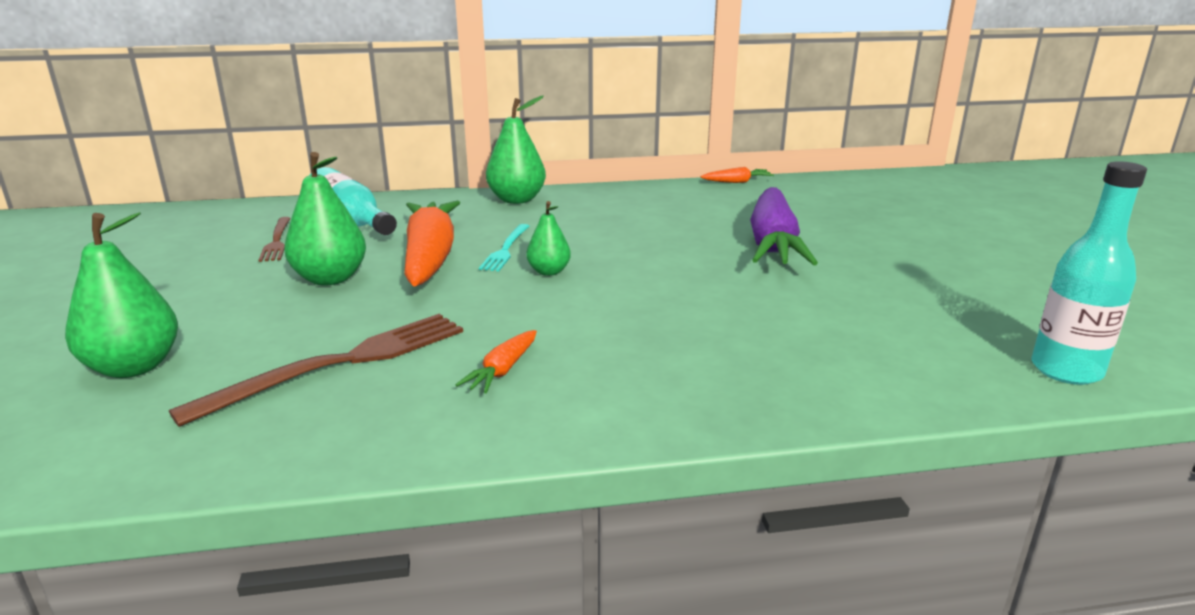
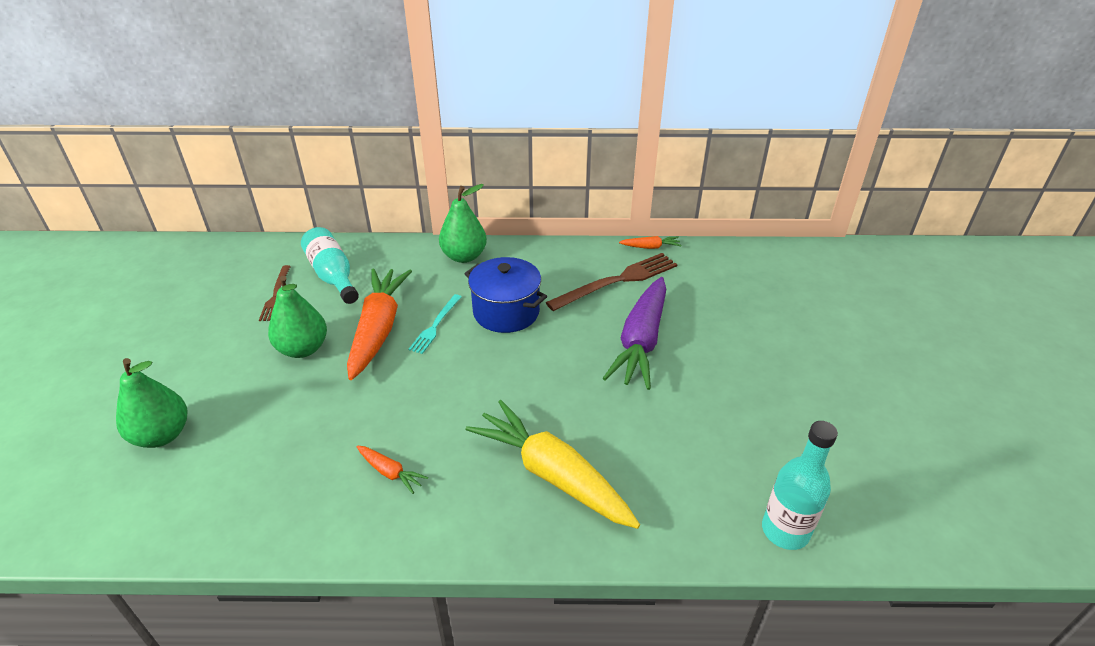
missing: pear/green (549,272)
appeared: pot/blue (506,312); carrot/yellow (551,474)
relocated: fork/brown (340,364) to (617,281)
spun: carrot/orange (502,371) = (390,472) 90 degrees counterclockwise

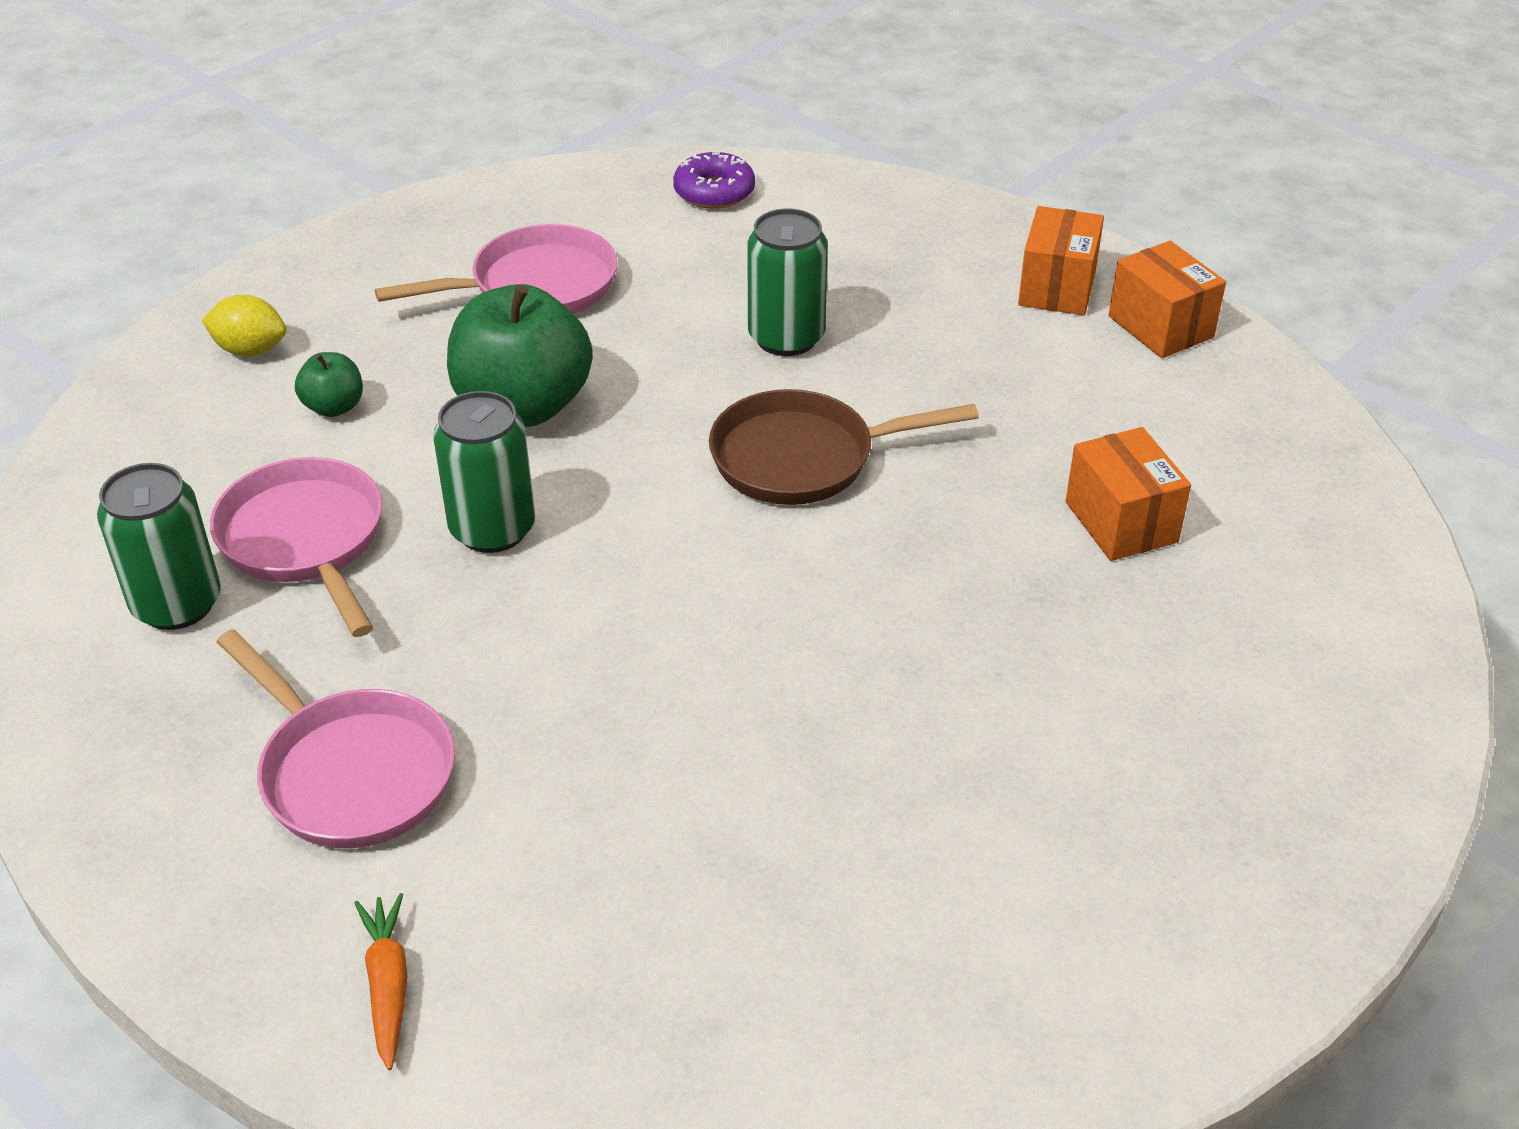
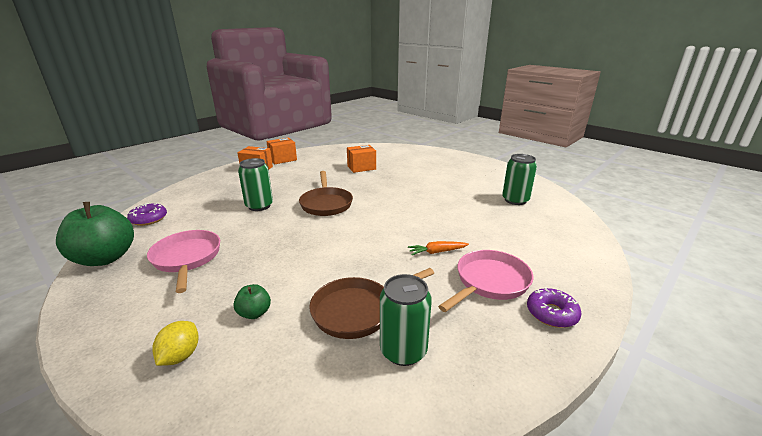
appeared: donut/purple (551,313)
relocated: carrot/orange (387,985) to (437,252); can/green (492,529) to (515,200); apple/green (523,406) to (105,258)
colour: pan/pink (306,541) to pan/brown (357,310)

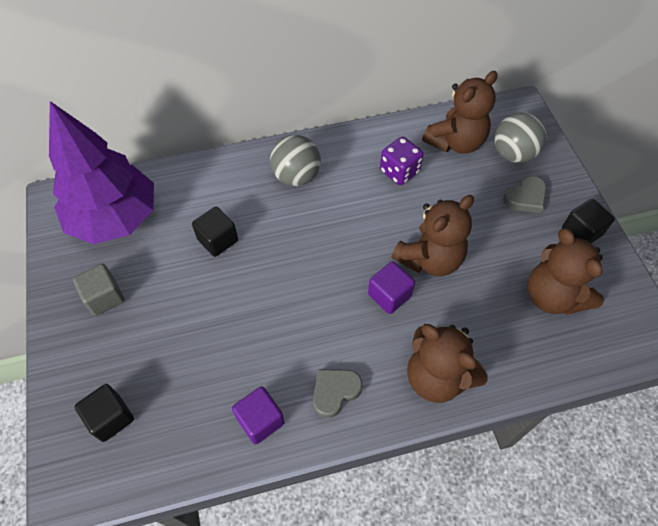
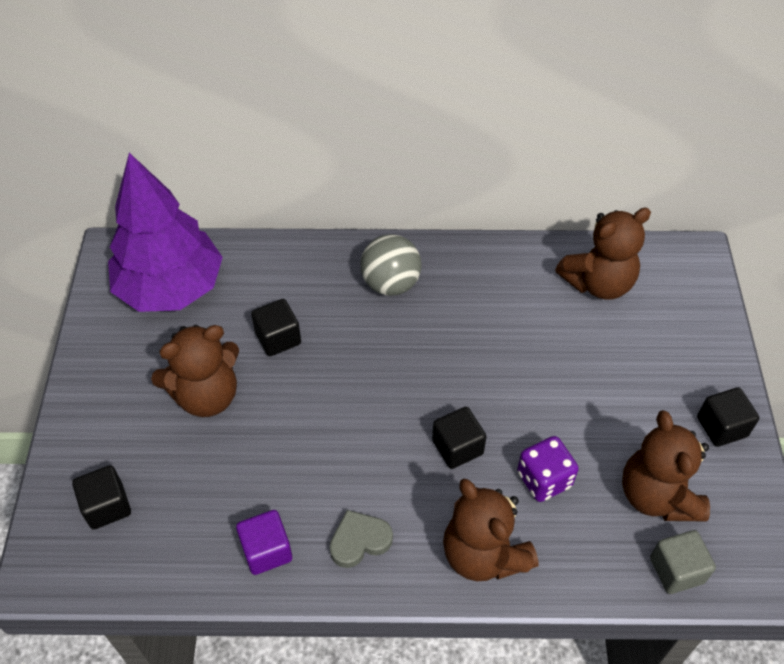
missing: ball/grey (513,154); heart/grey (525,198)
relocated: cube/grey (104,297) to (676,570); dice/purple (399,171) to (544,479); teddy bear/brown (430,259) to (206,395)
colour: cube/purple (389,295) to cube/black (457,447)

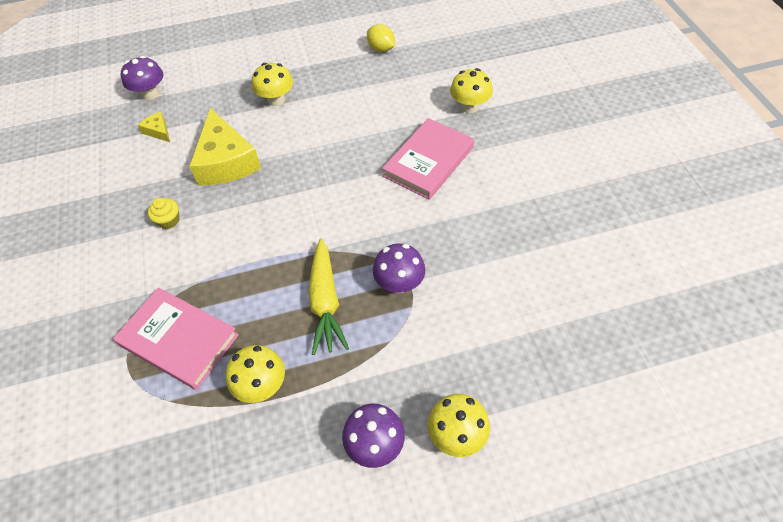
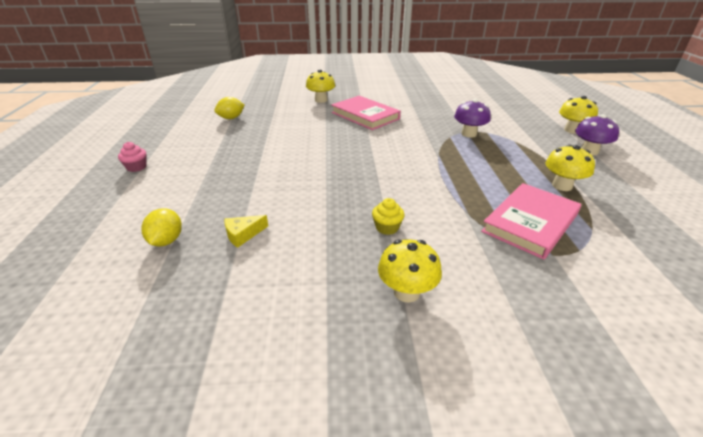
missing: cheese/yellow (226,161); carrot/yellow (325,302)
appeared: cupcake/pink (136,167)
relocated: mushroom/yellow (276,100) to (406,292)
exchanged: mushroom/purple (150,94) to lemon/yellow (166,241)

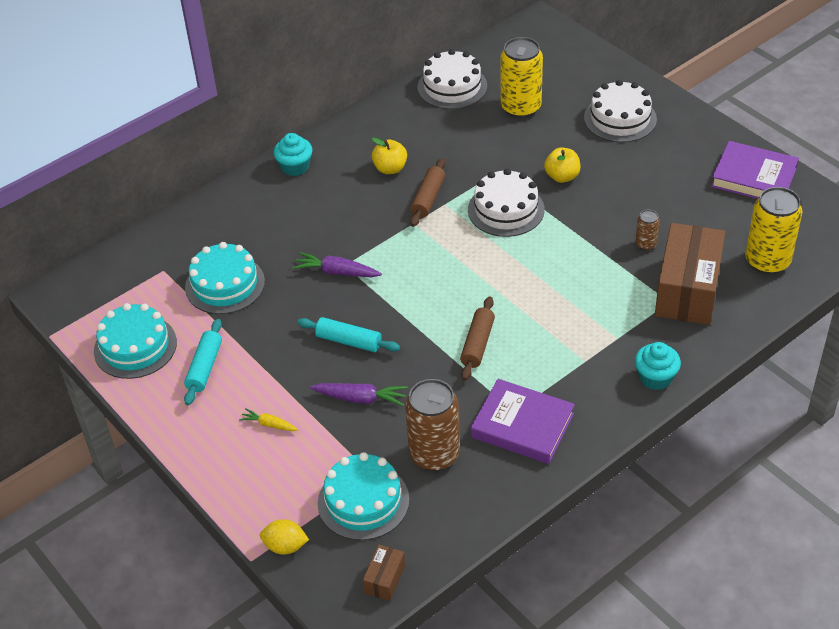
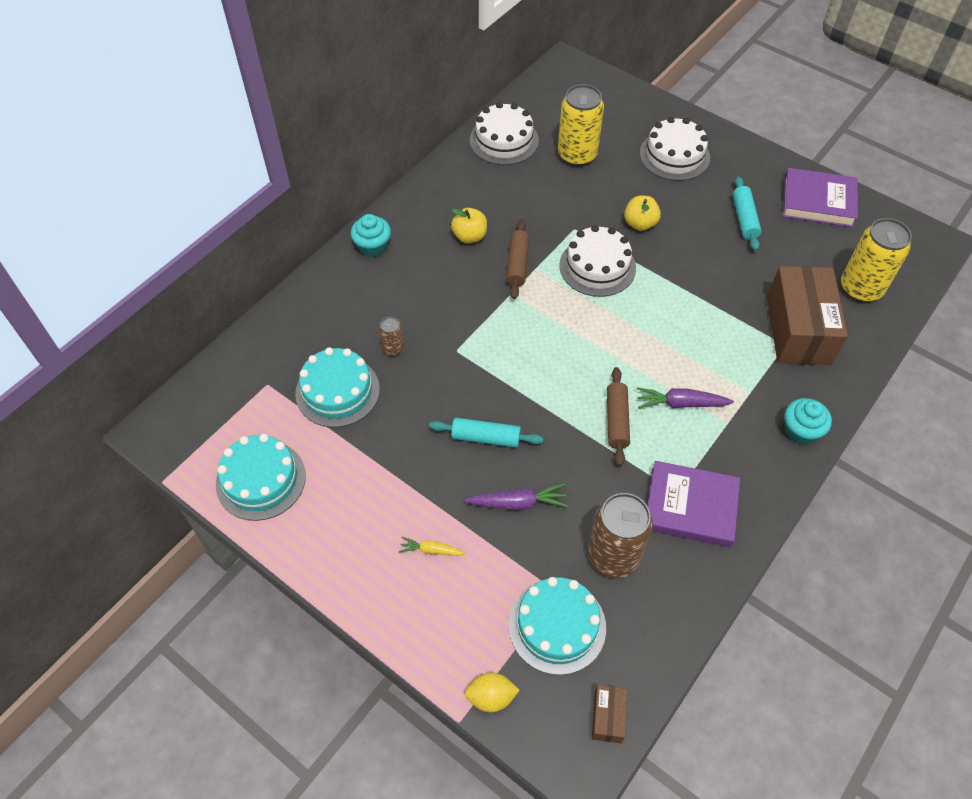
relocated: rolling pin/turquoise (204,367) to (744,219); carrot/purple (337,272) to (681,403); can/brown (645,244) to (393,349)

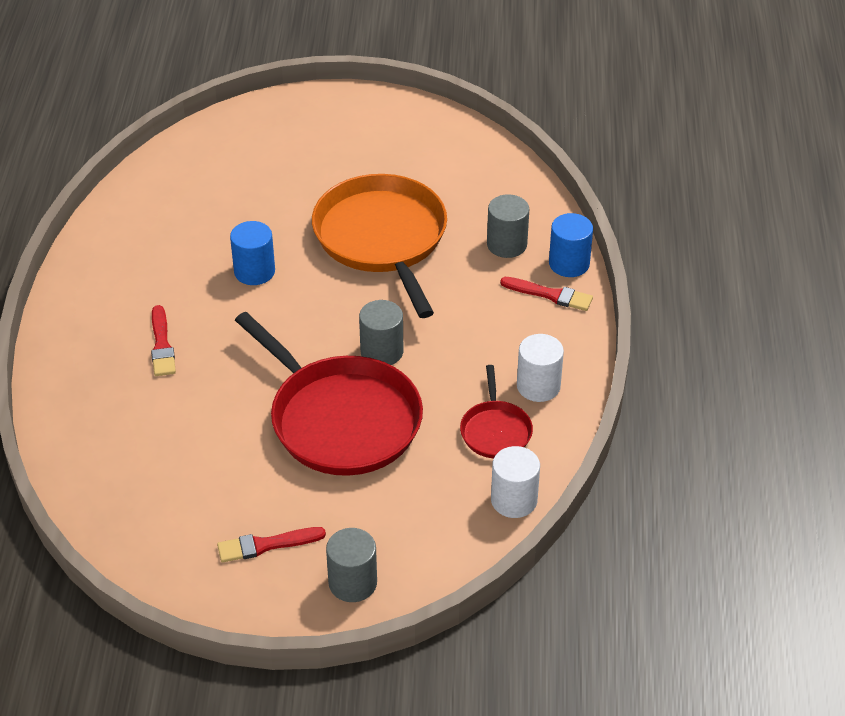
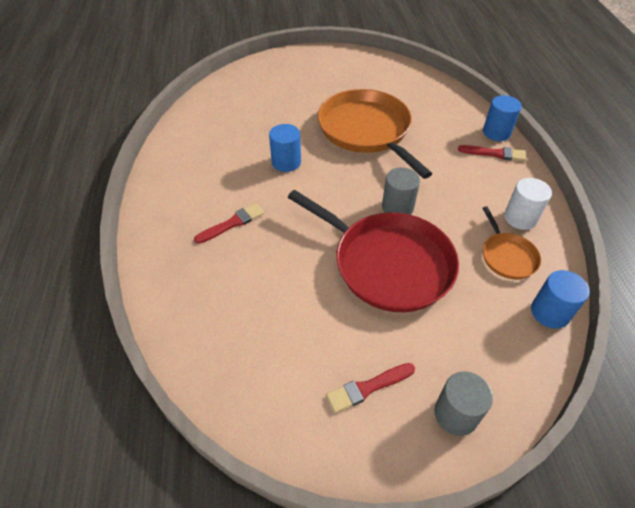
missing: cylinder/grey (507,244)
colour: pan/red (495,430) to pan/orange (507,256); cylinder/white (514,500) to cylinder/blue (550,312)
spun: brush/red (162,345) = (232,223) 105 degrees counterclockwise

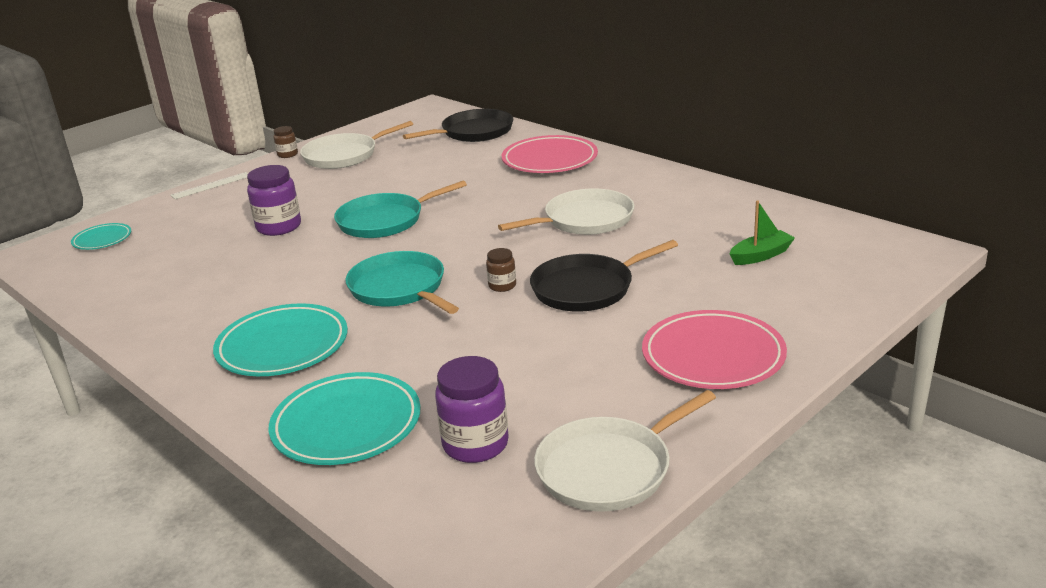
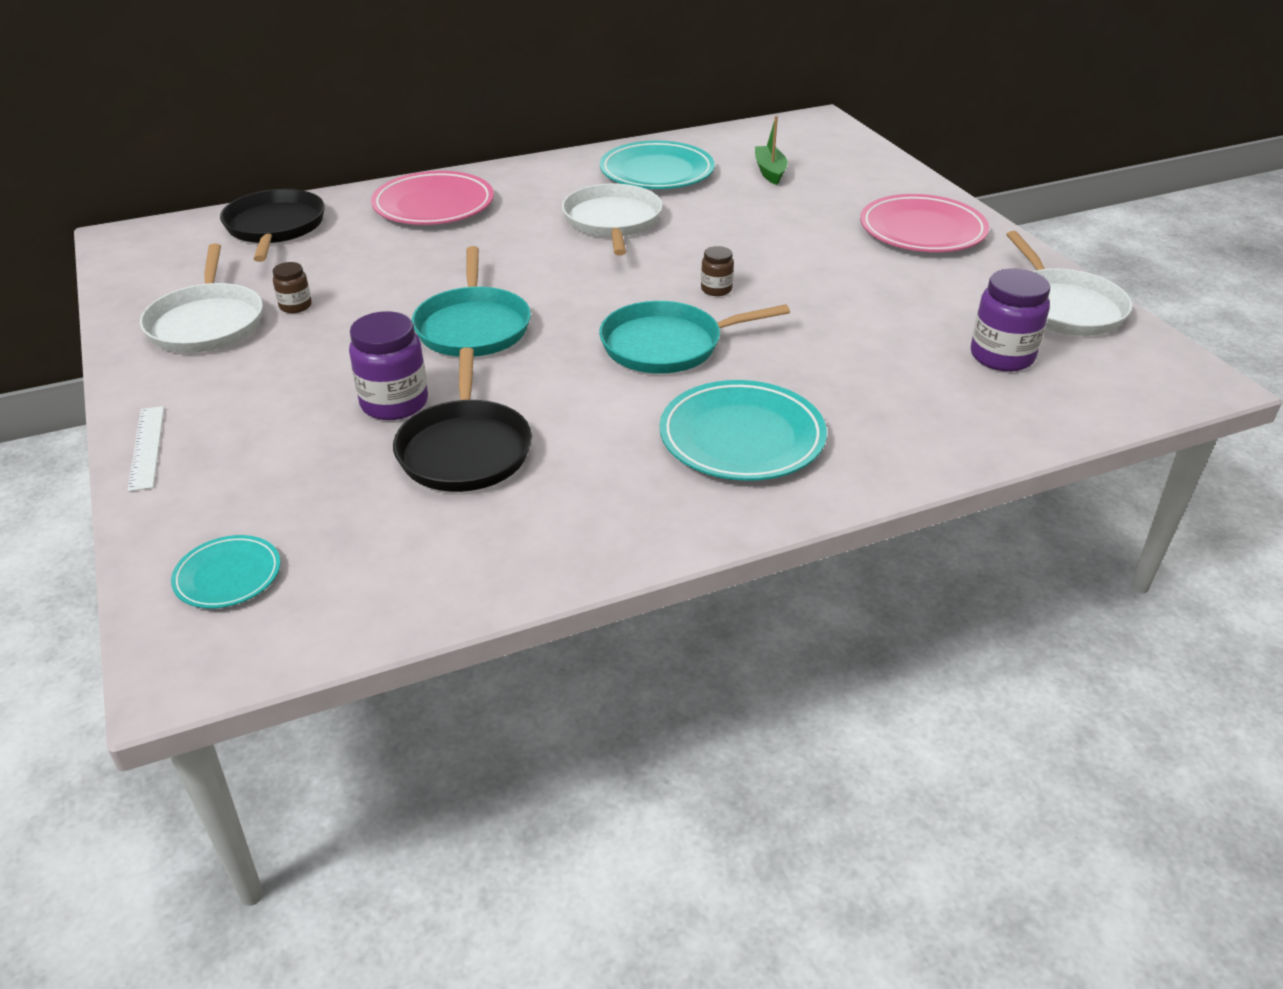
relocated: plate/turquoise (346,425) to (657,172); jar/brown (287,154) to (295,306); pan/black (587,288) to (465,449)

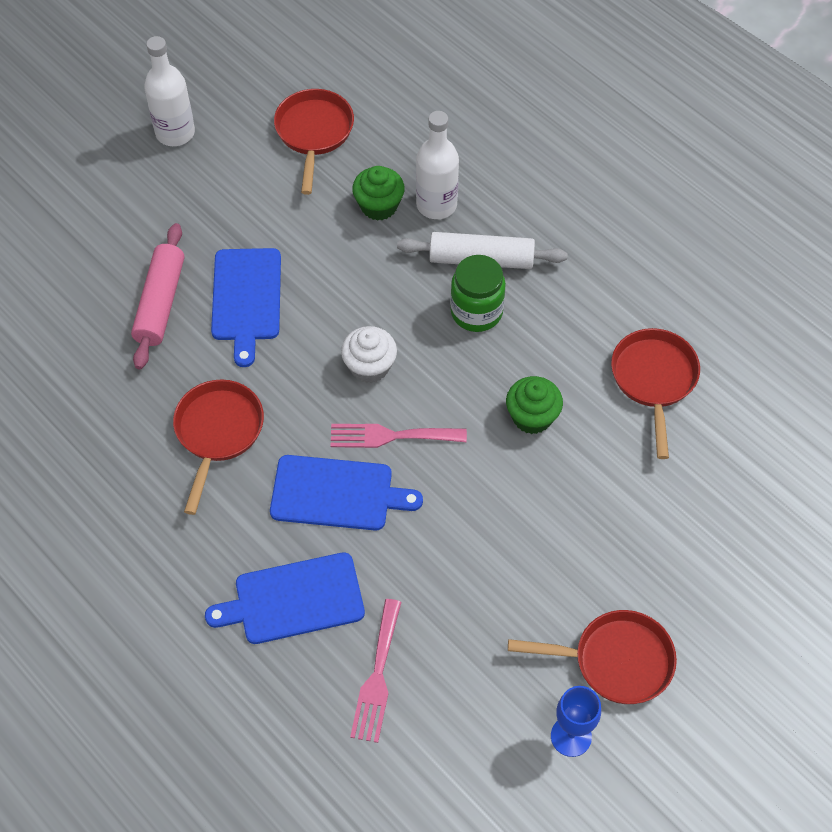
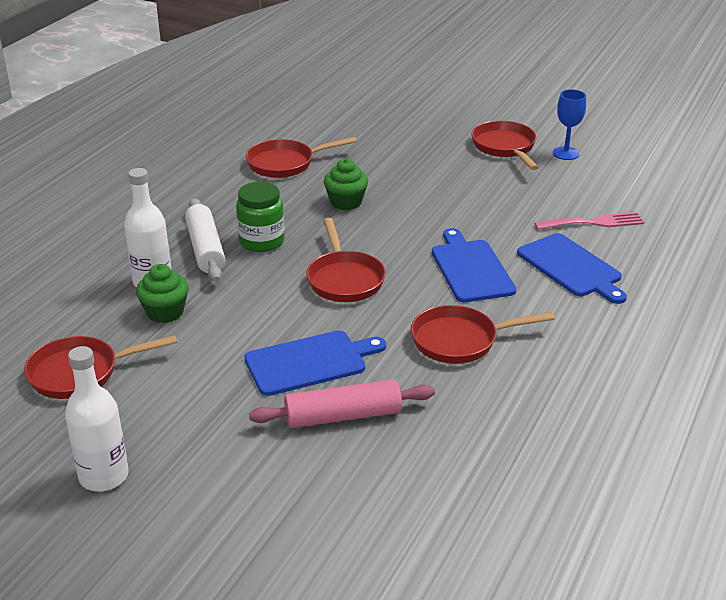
missing: fork/pink (391,436)
exchanged: cupcake/white (369,366) to pan/red (344,279)

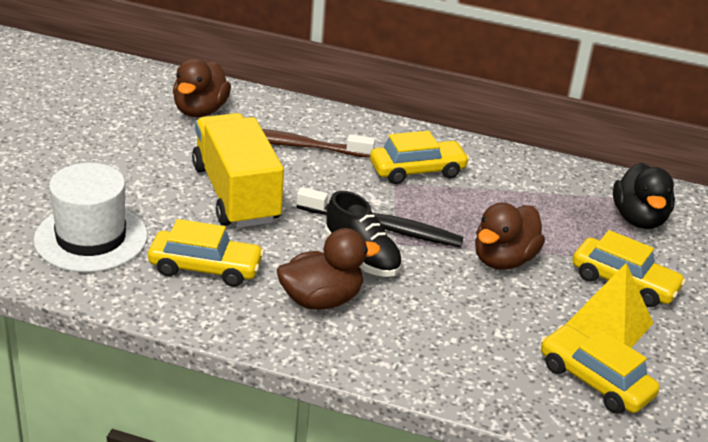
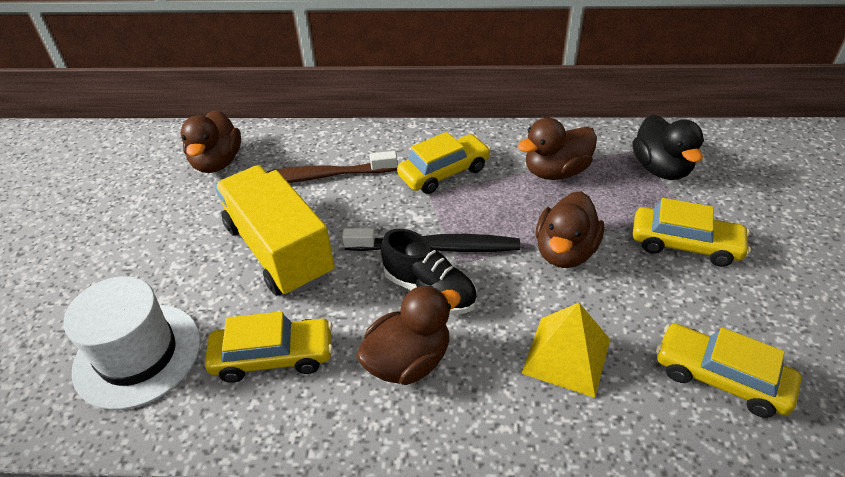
appeared: duck/brown (555,172)
relocated: pyramid/yellow (609,324) to (566,356)

